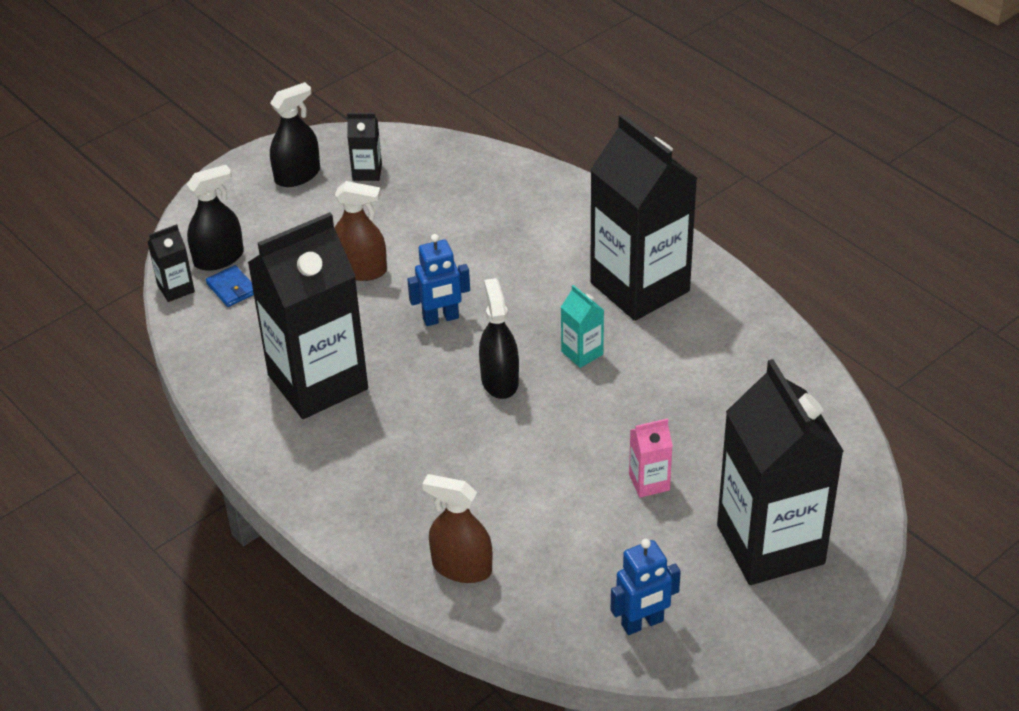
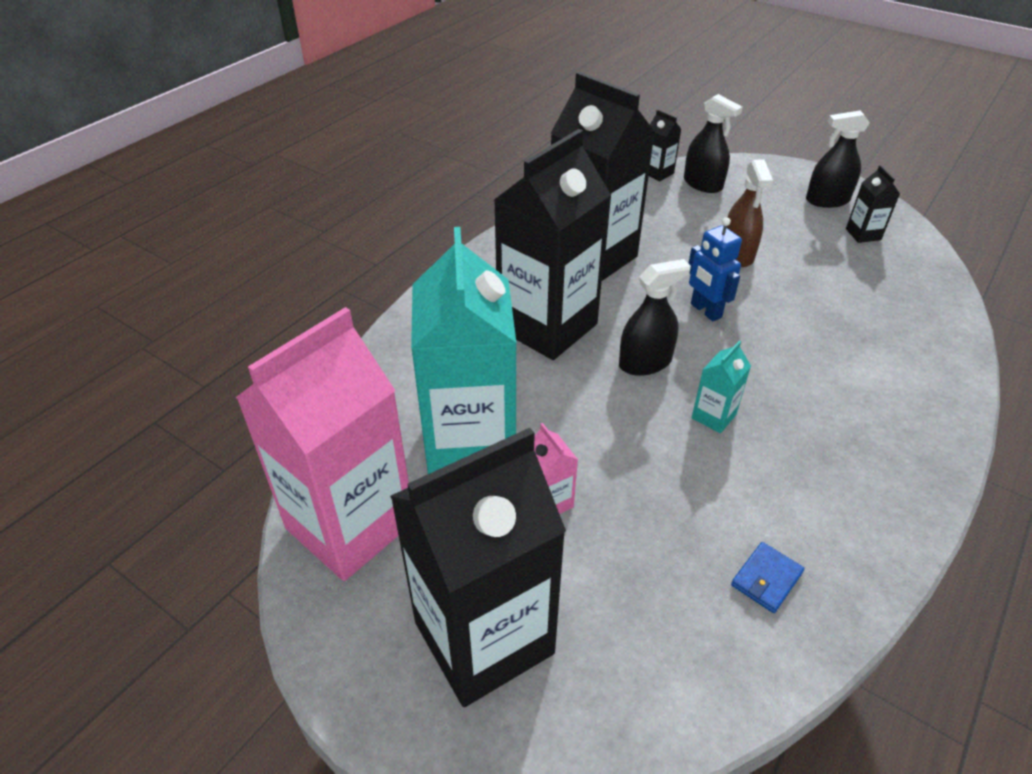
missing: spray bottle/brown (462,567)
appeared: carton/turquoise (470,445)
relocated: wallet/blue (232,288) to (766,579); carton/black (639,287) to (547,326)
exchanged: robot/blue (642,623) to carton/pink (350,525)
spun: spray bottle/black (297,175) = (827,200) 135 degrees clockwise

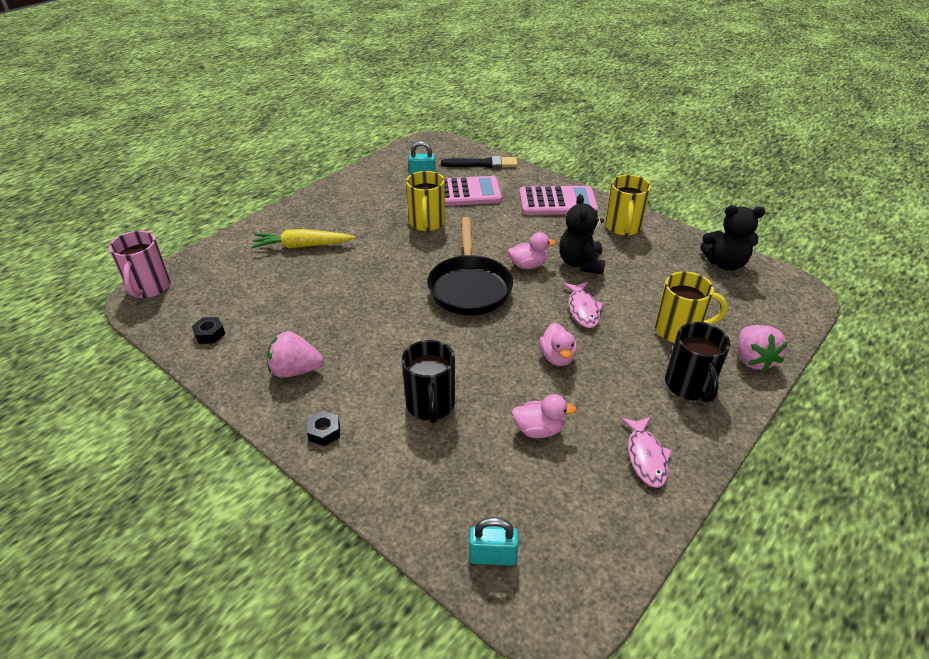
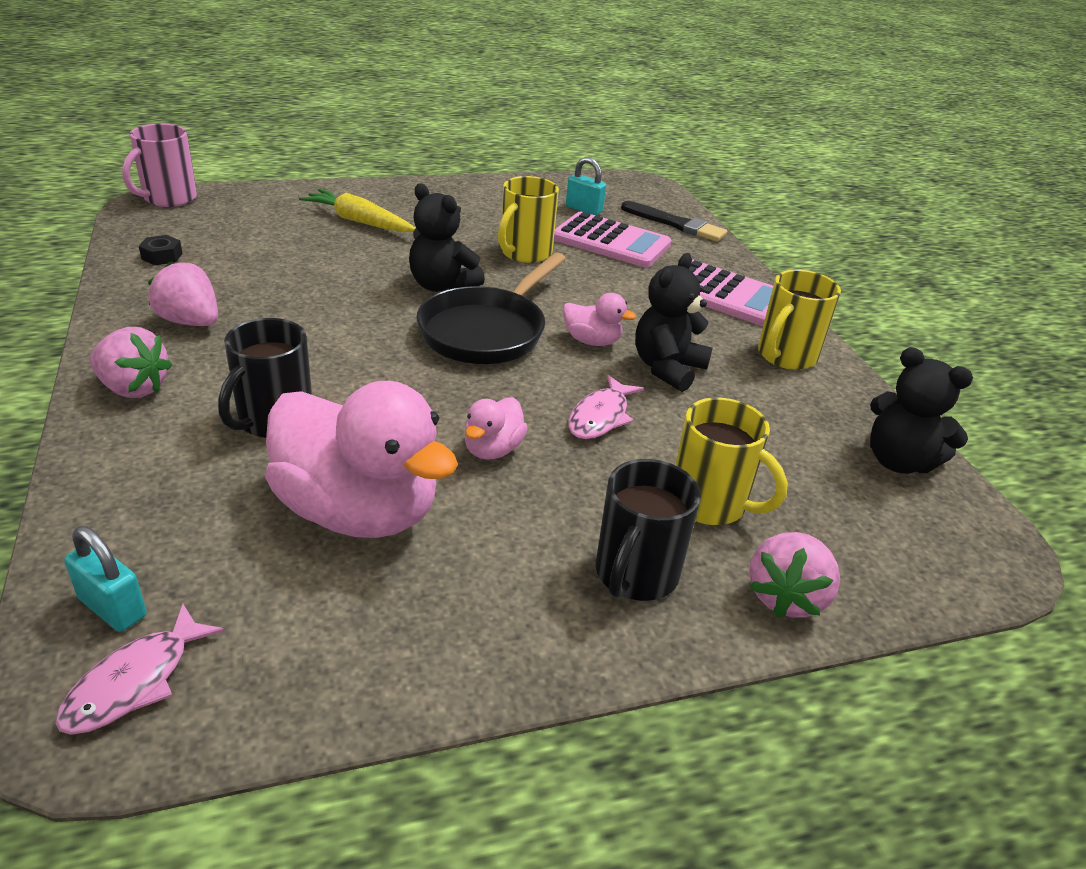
appeared: teddy bear/black (442,285)
relocated: fish/pink (646,457) to (135,681)
exchanged: nut/black (324,432) to strawberry/pink (133,388)
size: duck/pink (538,430) = (358,511) x2.21

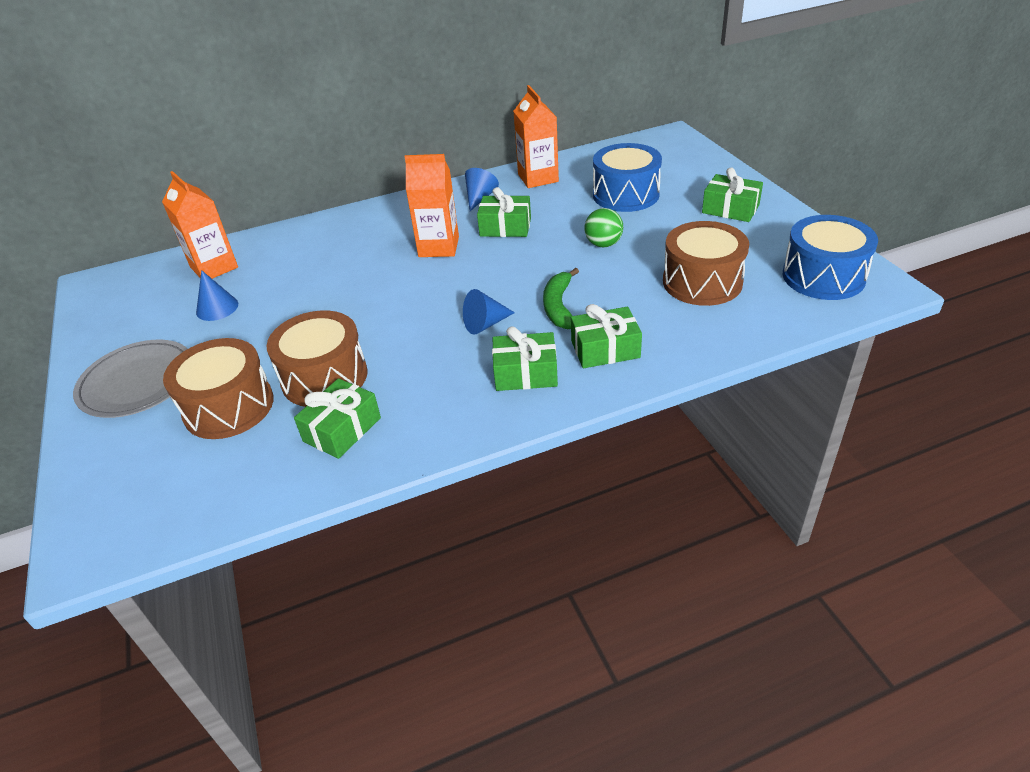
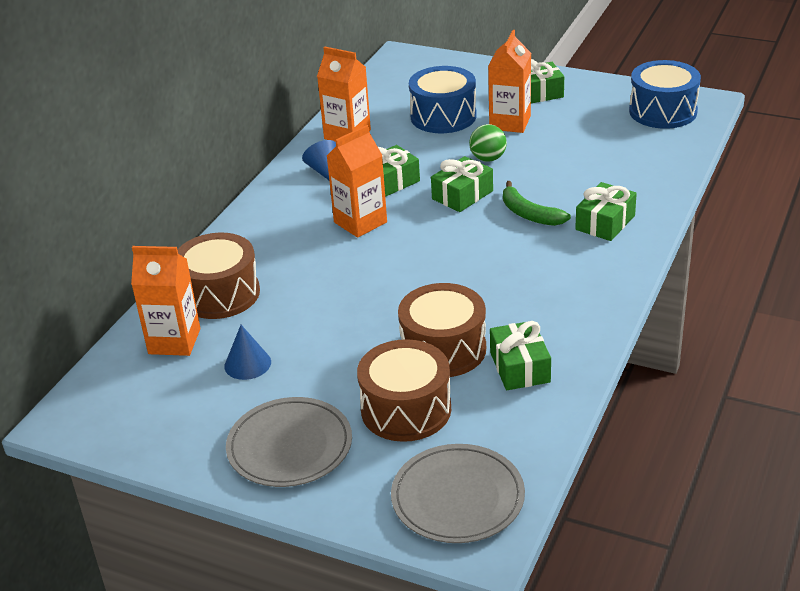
missing: cone/blue (485,324)
appeared: plate/grey (457,497); carton/orange (510,123)
relocated: gift/green (525,373) to (462,195); drum/brown (702,282) to (220,294)

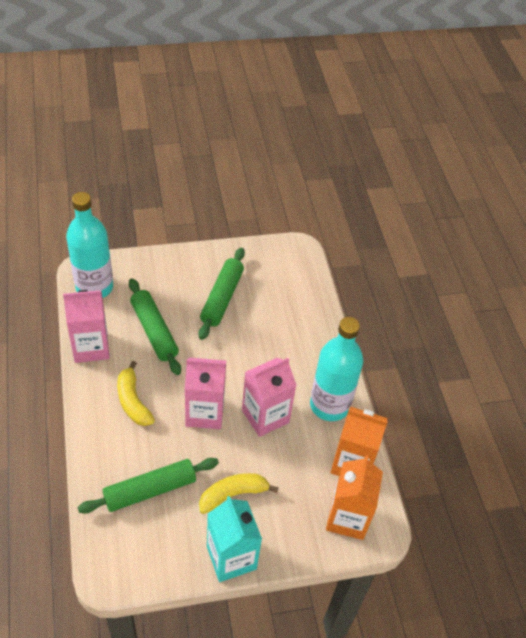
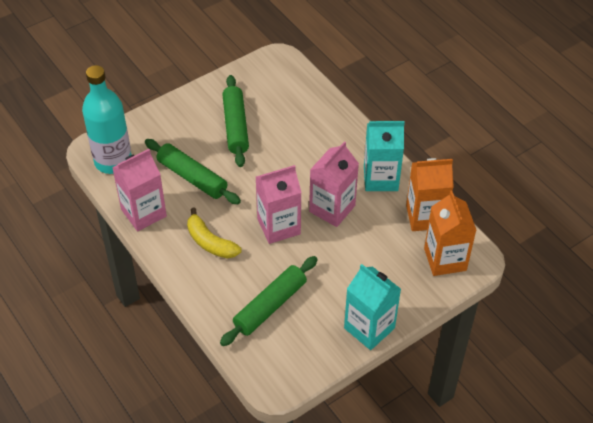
missing: banana/yellow (233,494)
exchanged: bottle/turquoise (329,405) to carton/turquoise (380,178)

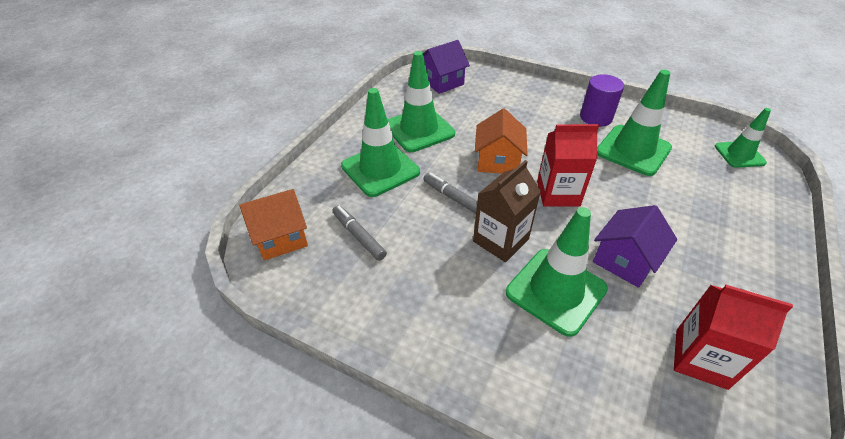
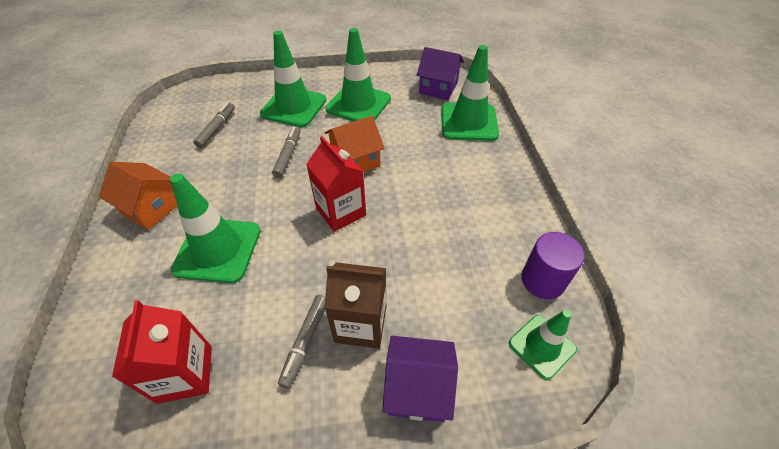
appeared: marker/grey (305,342)
relocated: house/orange (281,237) to (152,208); carton/brown (500,240) to (360,324); cylinder/purple (596,117) to (542,280); house/purple (625,261) to (417,388); traffic cone/green (633,150) to (469,122)

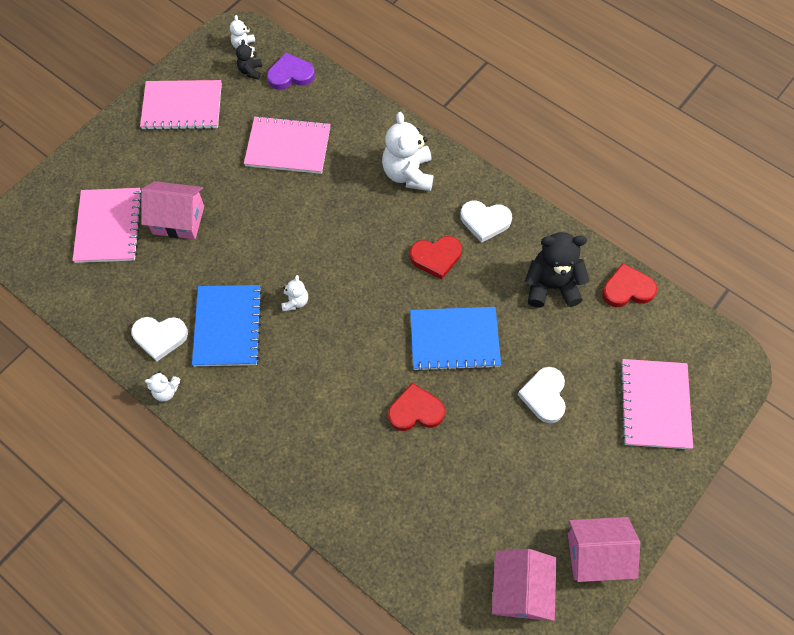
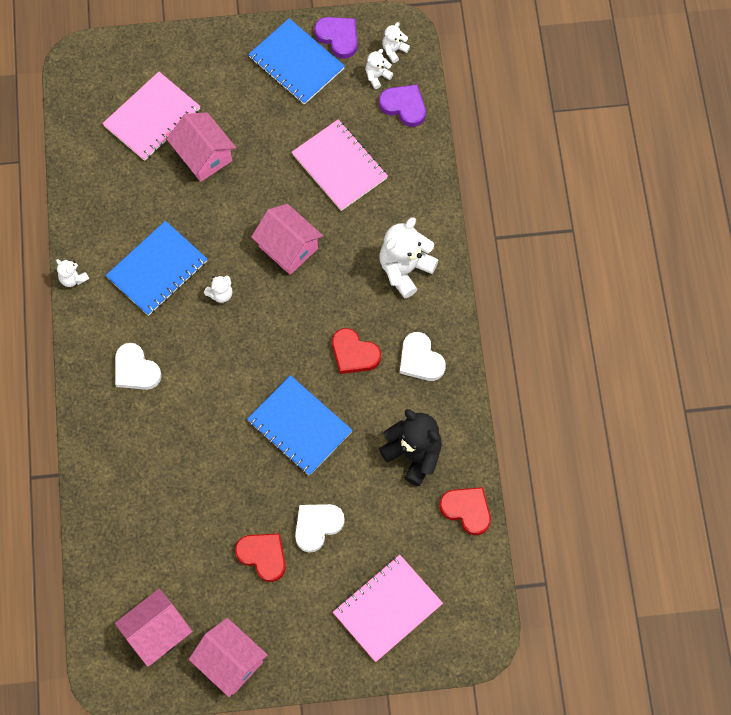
appeared: house/pink (288,247); heart/purple (338,37)
relocated: heart/white (160,337) to (136,370); heart/red (415,411) to (263,556)
colour: notebook/pink (182,107) to notebook/blue (296,63); teddy bear/black (250,71) to teddy bear/white (377,76)

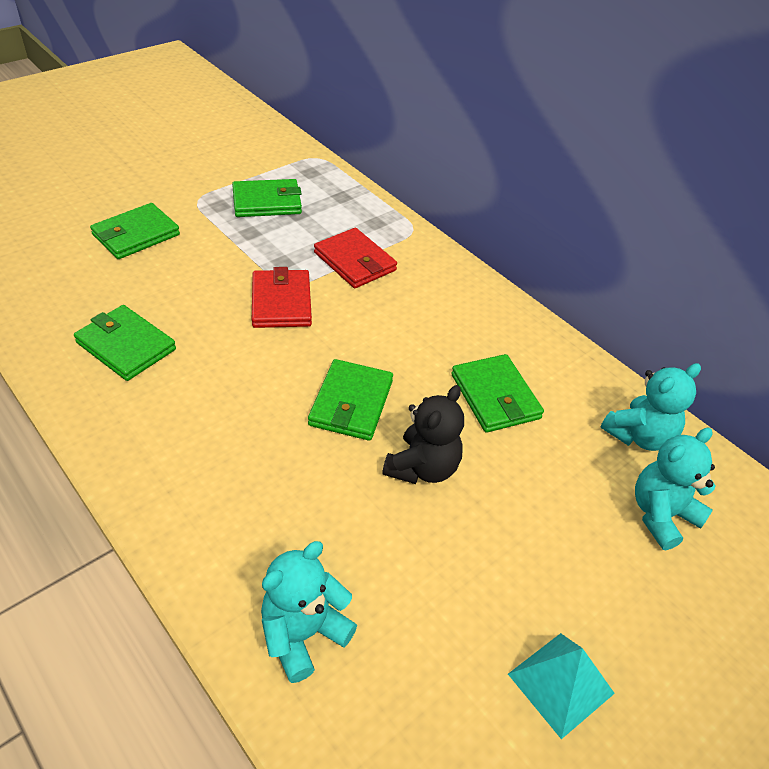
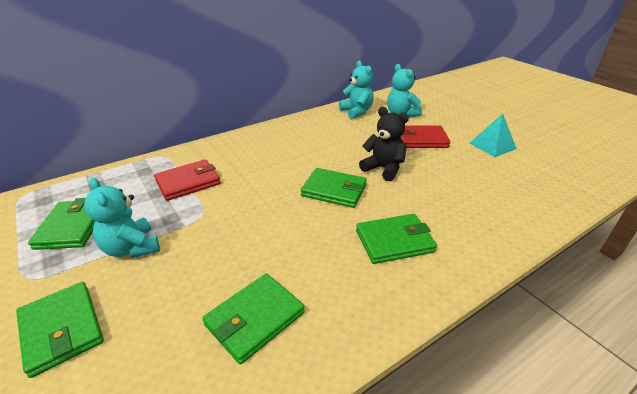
relocated: wallet/red (281,302) to (421,139); teddy bear/turquoise (303,634) to (132,248); wallet/green (495,396) to (394,241)

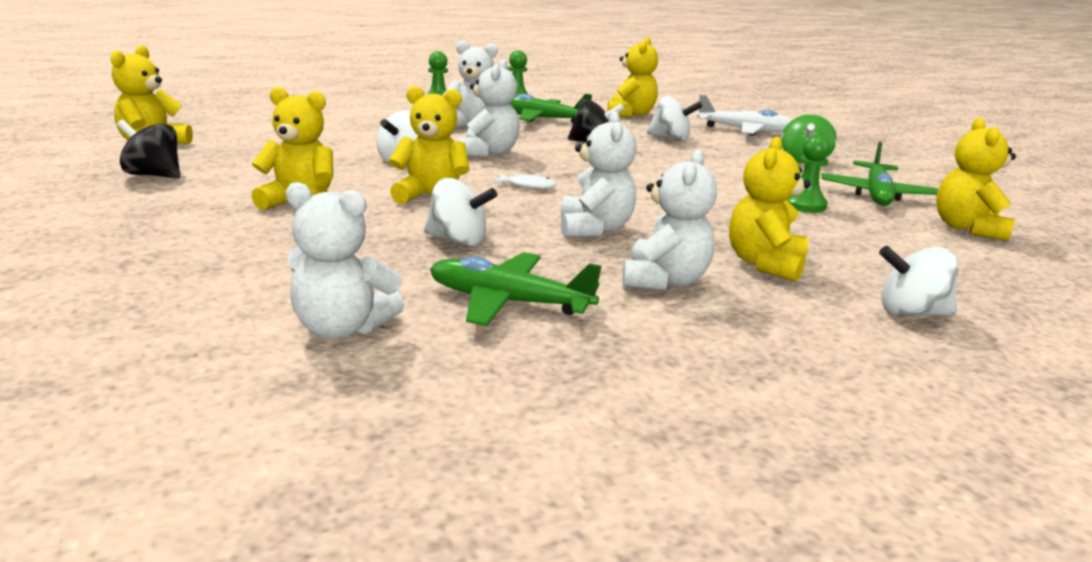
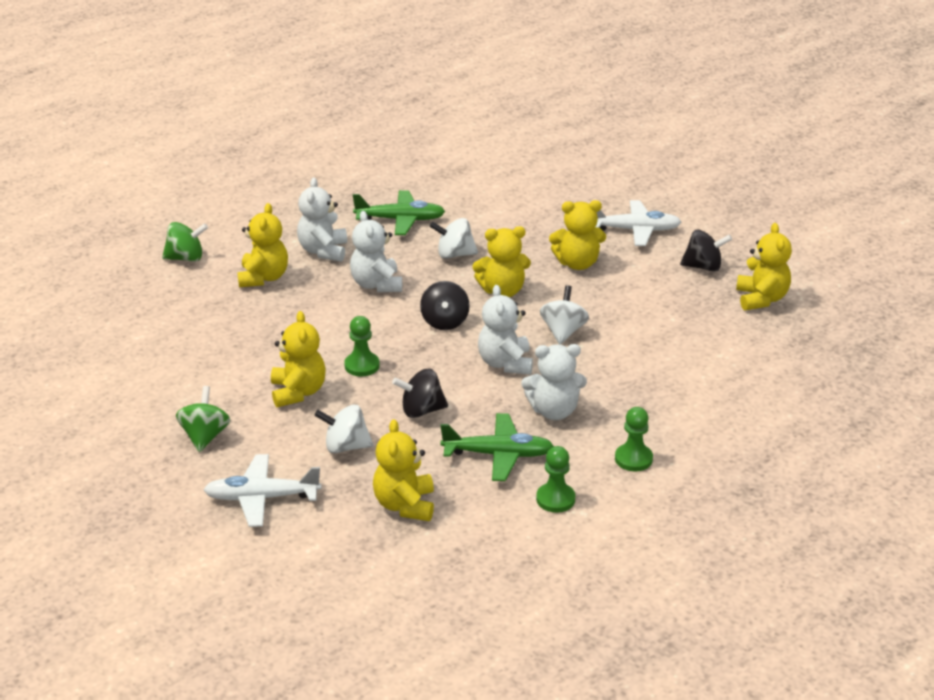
missing: teddy bear/white (342,328); plane/green (876,194)
appeared: plane/white (635,230)
relocated: pawn/green (804,205) to (362,366); teddy bear/yellow (966,228) to (298,392)
exchanged: fish/white (527,185) to spinning top/black (445,322)
colour: spinning top/white (911,312) to spinning top/green (186,258)

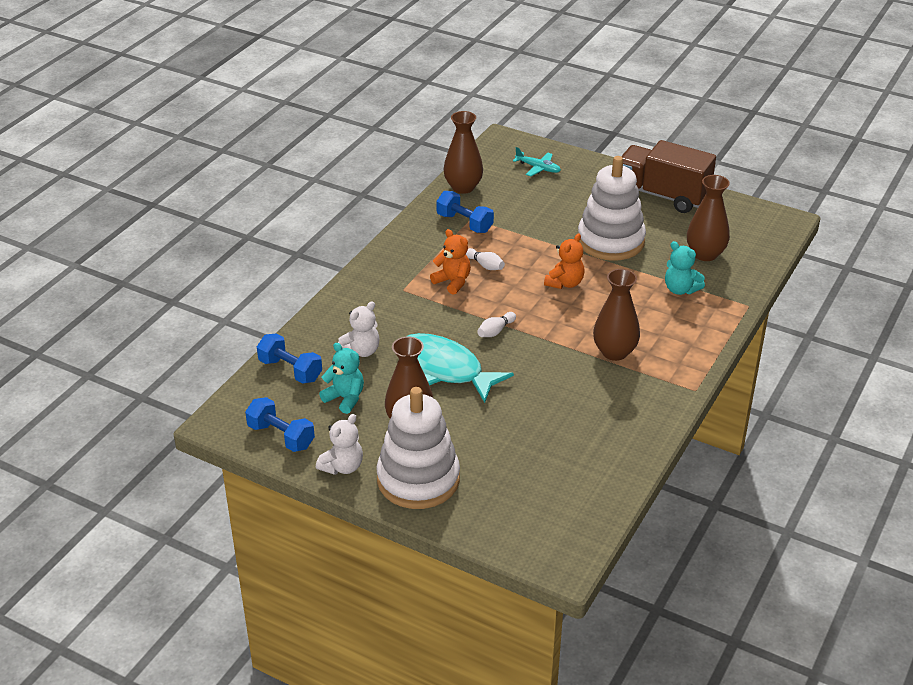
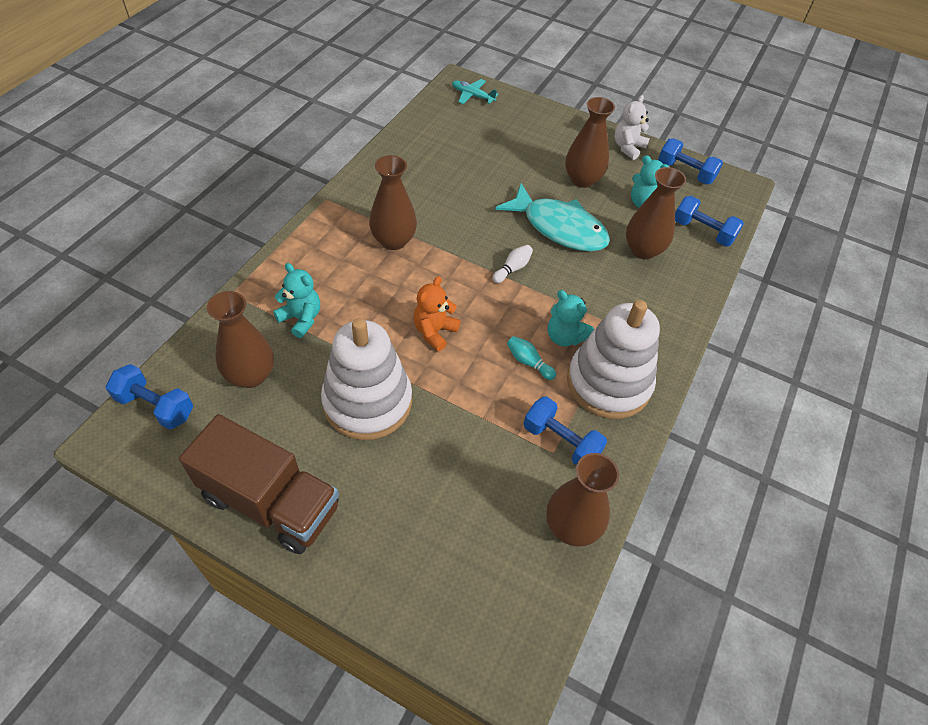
appeared: dumbbell/blue (155,406)
relocated: stacking toy/white (418,479) to (608,383); plane/turquoise (538,168) to (472,96)
exchanged: teddy bear/white (361,351) to vase/brown (643,250)
colour: teddy bear/orange (452,282) to teddy bear/turquoise (564,337); bowling pin/white (485,265) to bowling pin/turquoise (528,362)

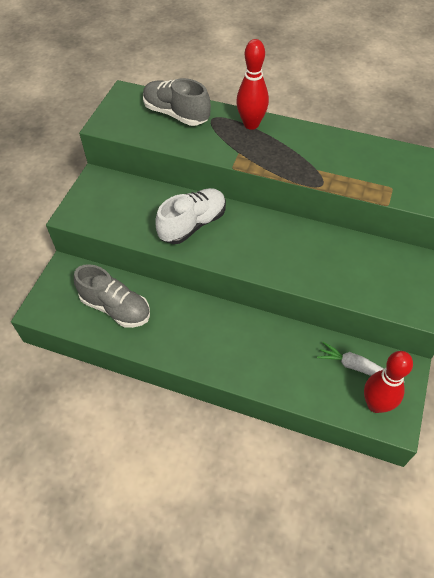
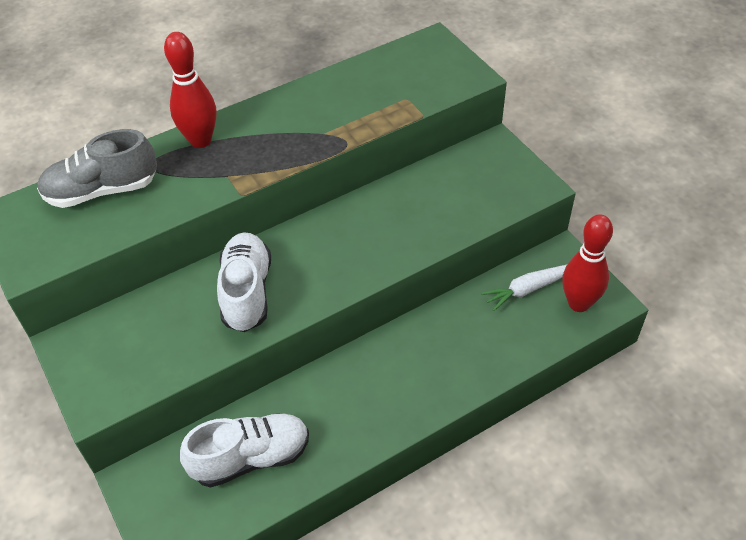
colour: shoe/grey (116,308) to shoe/white (251,458)

